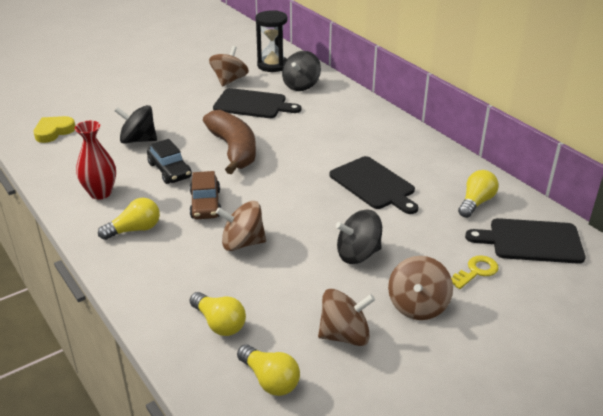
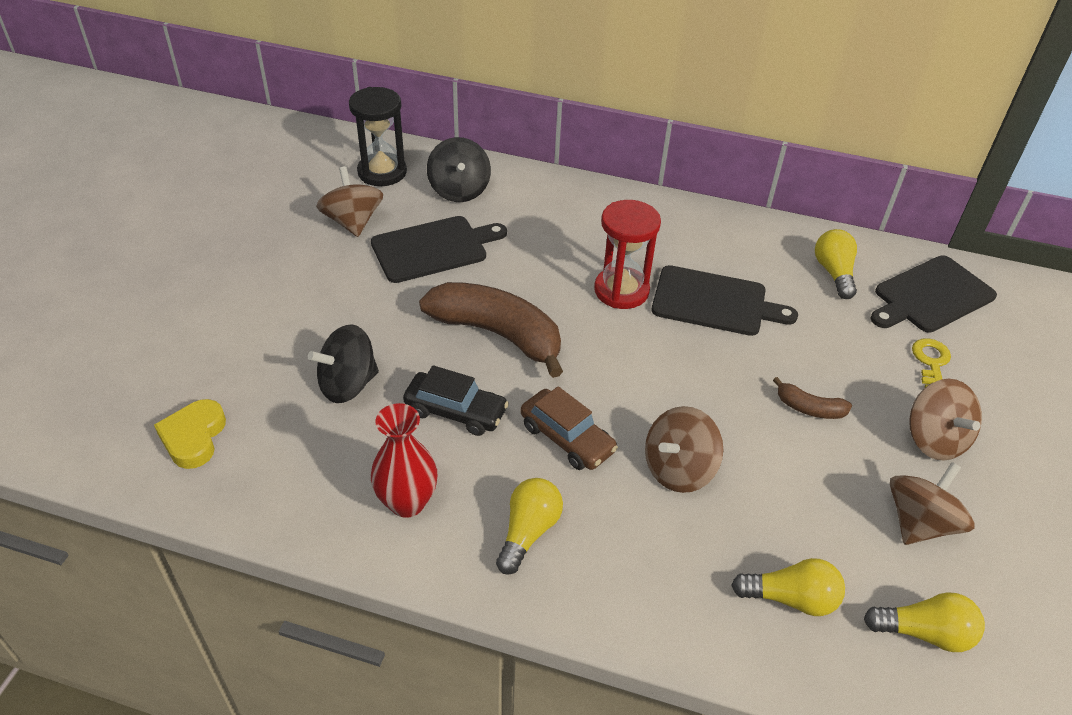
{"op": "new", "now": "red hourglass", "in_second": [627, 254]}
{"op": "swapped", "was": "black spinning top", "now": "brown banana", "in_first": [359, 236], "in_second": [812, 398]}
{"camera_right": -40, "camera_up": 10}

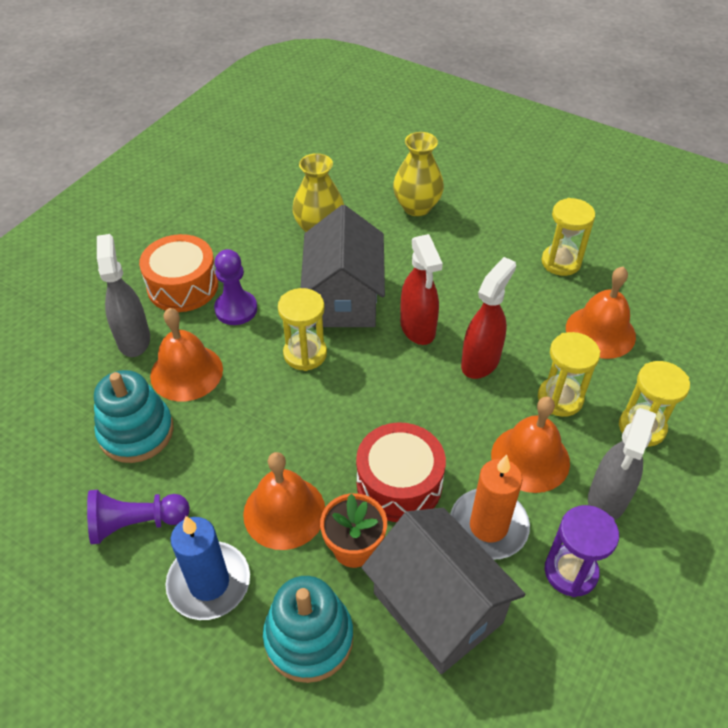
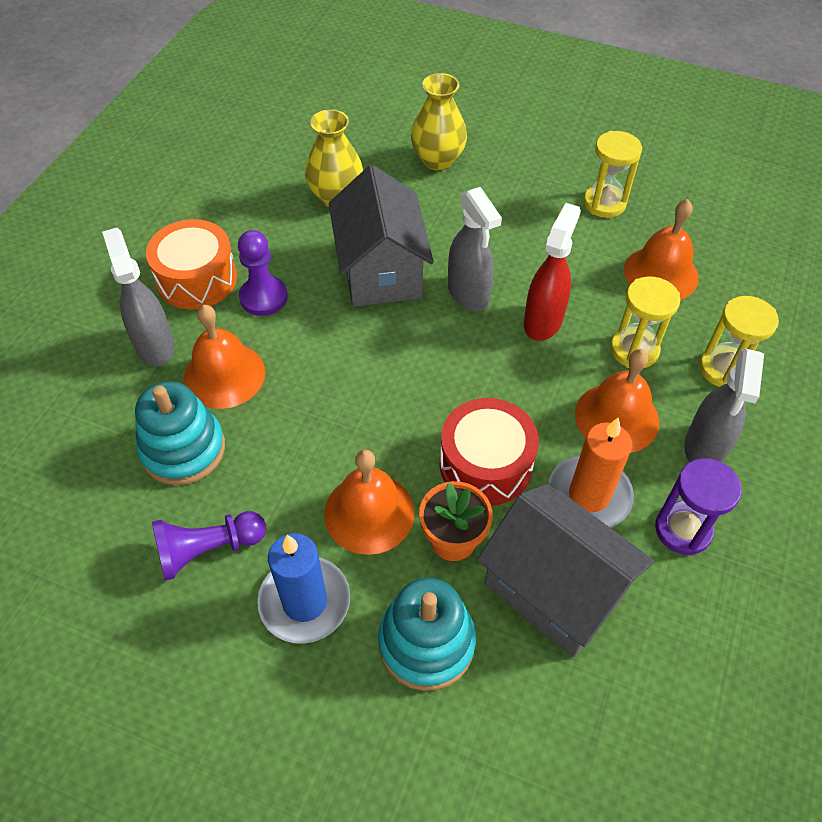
{"op": "repainted", "was": "red spray bottle", "now": "grey spray bottle", "in_first": [421, 289], "in_second": [475, 249]}
{"op": "gone", "was": "yellow hourglass", "in_first": [302, 329]}
{"camera_right": -10, "camera_up": 5}

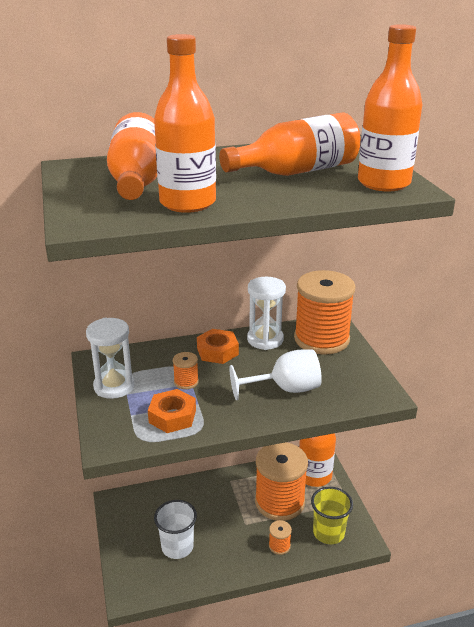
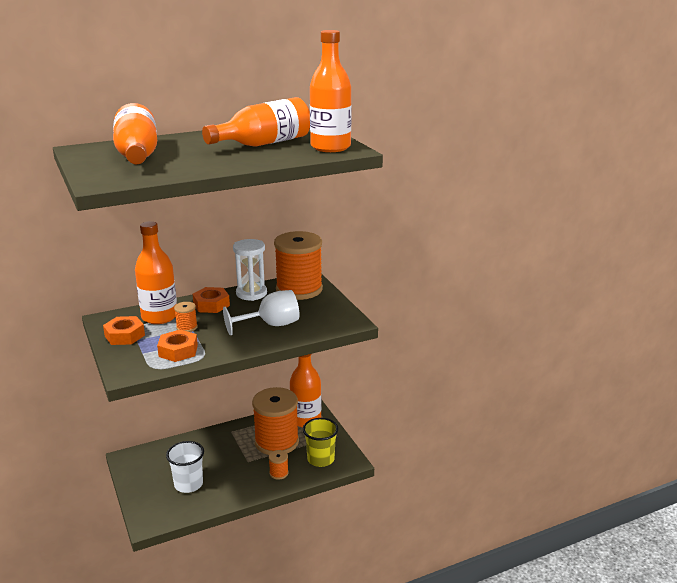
{"op": "swapped", "was": "white hourglass", "now": "orange nut", "in_first": [110, 358], "in_second": [124, 330]}
{"op": "shifted", "was": "orange bottle", "in_first": [185, 123], "in_second": [156, 272]}
{"camera_right": -10, "camera_up": -5}

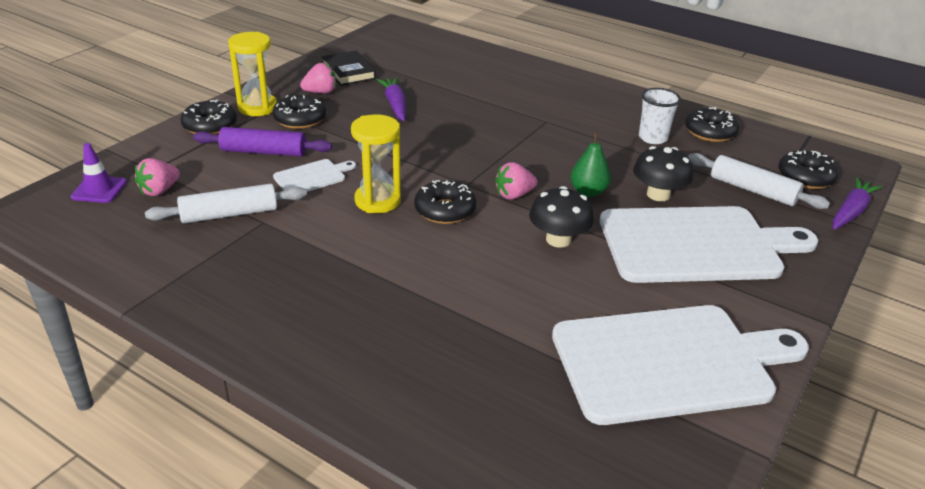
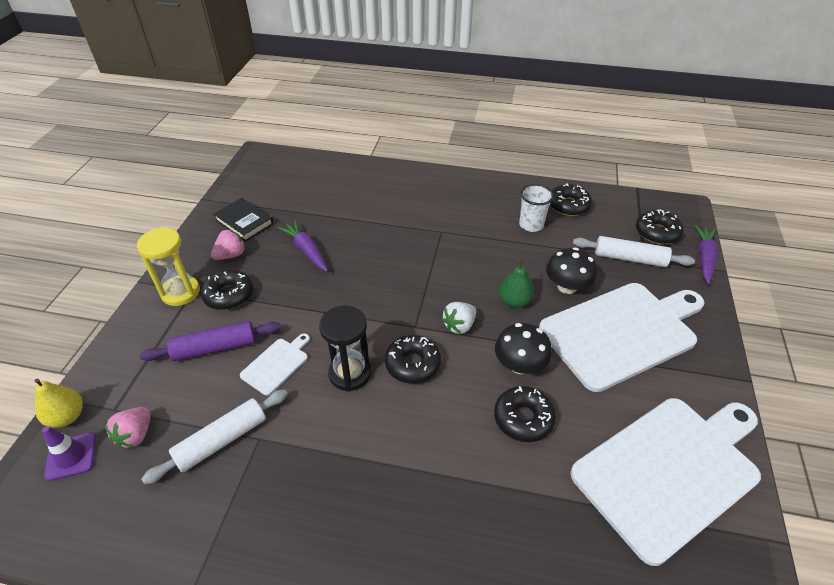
{"op": "new", "now": "yellow pear", "in_second": [58, 403]}
{"op": "repainted", "was": "yellow hourglass", "now": "black hourglass", "in_first": [376, 163], "in_second": [345, 349]}
{"op": "repainted", "was": "pink strawberry", "now": "white strawberry", "in_first": [516, 181], "in_second": [459, 318]}
{"op": "shifted", "was": "black donut", "in_first": [209, 117], "in_second": [525, 414]}
{"camera_right": -20, "camera_up": 10}

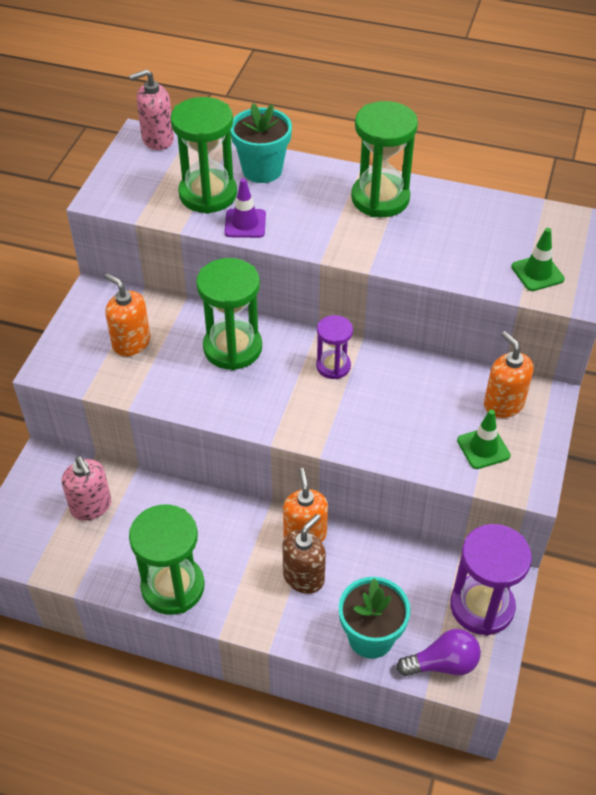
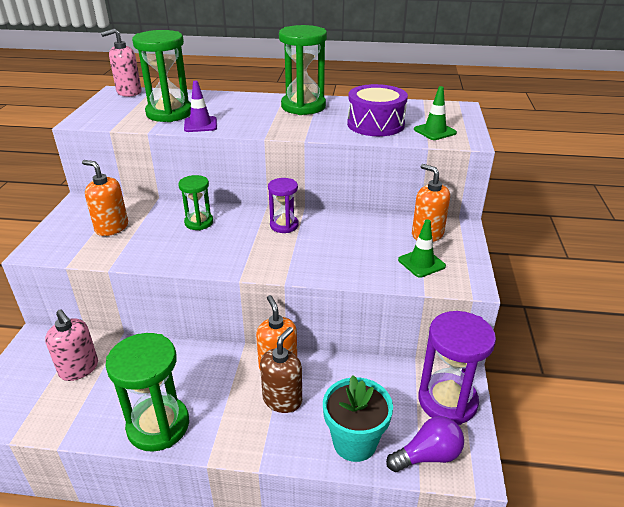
{"op": "scaled", "was": "green hourglass", "in_first": [229, 314], "in_second": [195, 202], "ratio": 0.58}
{"op": "new", "now": "purple drum", "in_second": [377, 110]}
{"op": "gone", "was": "turquoise flower pot", "in_first": [261, 143]}
{"camera_right": -10, "camera_up": -15}

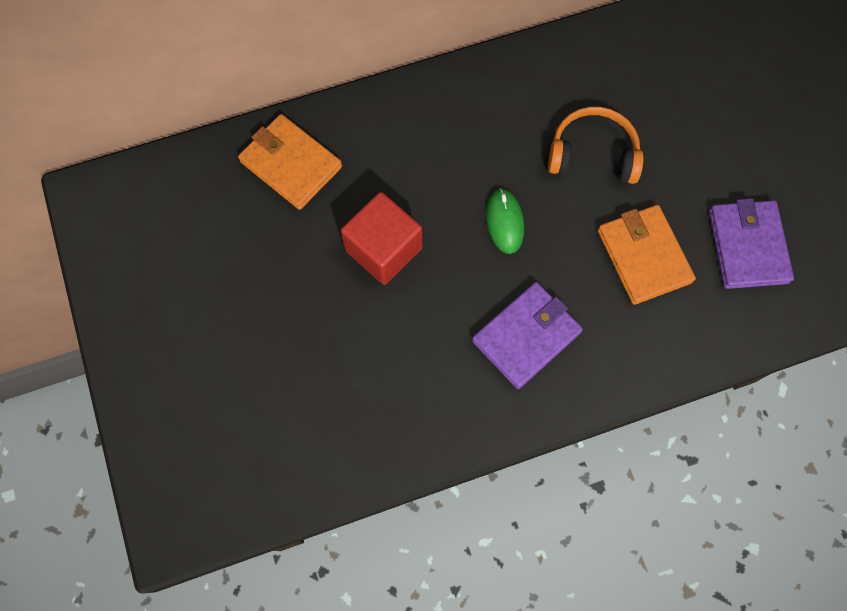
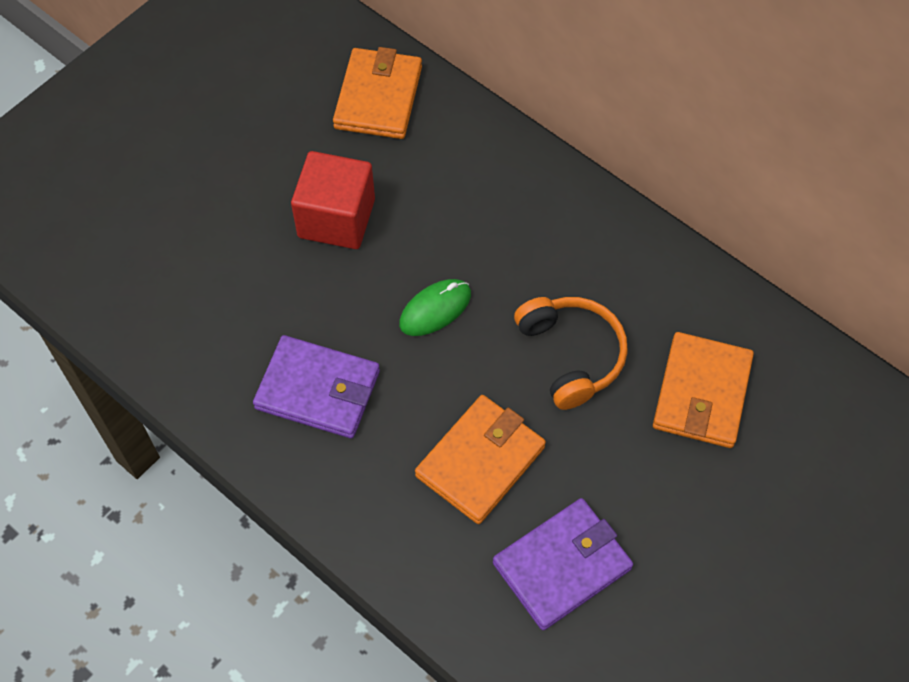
{"op": "new", "now": "orange wallet", "in_second": [703, 390]}
{"camera_right": 60, "camera_up": -10}

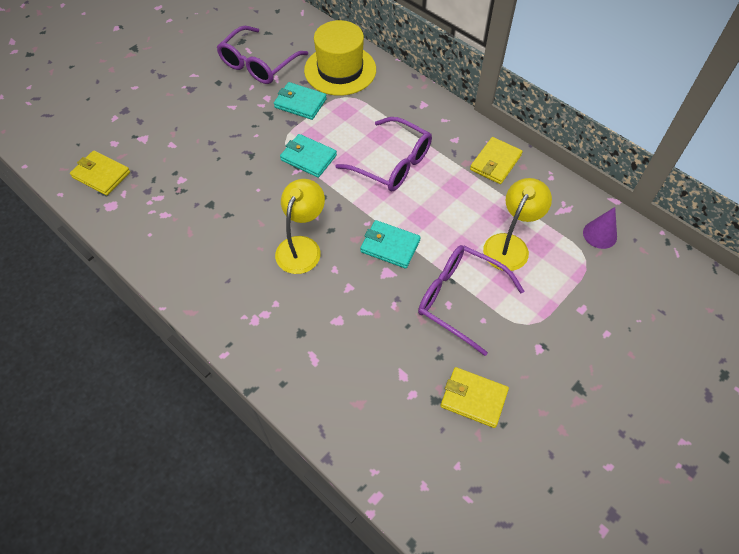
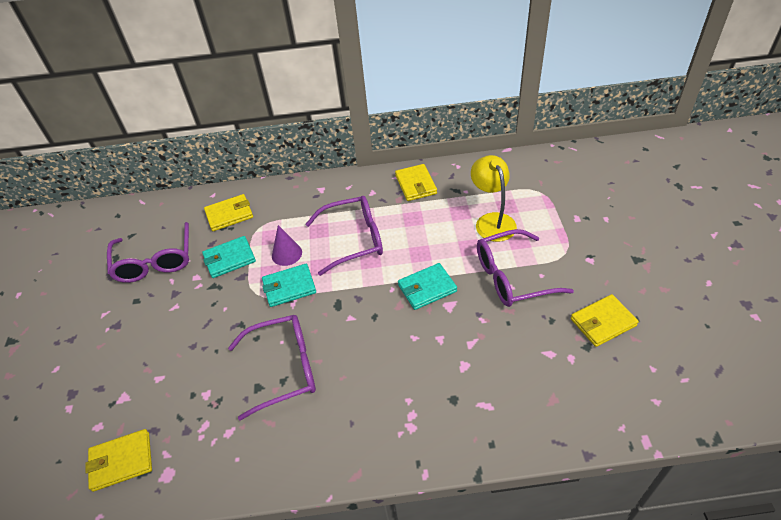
{"op": "swapped", "was": "yellow hat", "now": "yellow wallet", "in_first": [340, 58], "in_second": [228, 212]}
{"op": "new", "now": "purple glasses", "in_second": [272, 368]}
{"op": "shifted", "was": "purple cone", "in_first": [600, 228], "in_second": [287, 245]}
{"op": "gone", "was": "yellow lamp", "in_first": [300, 226]}
{"camera_right": -45, "camera_up": -10}

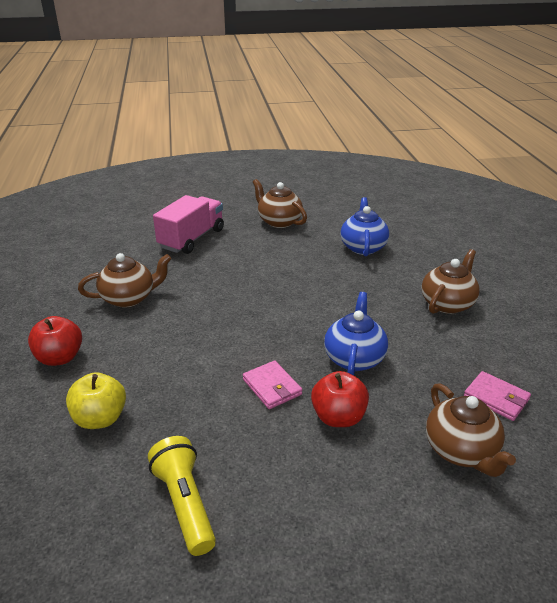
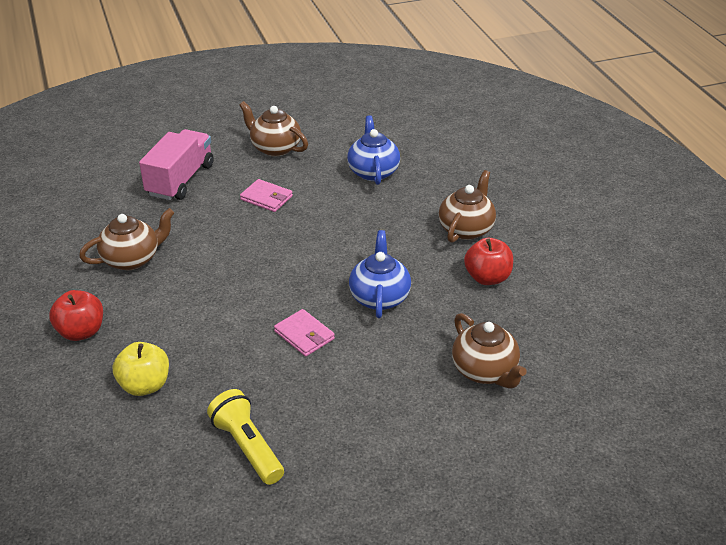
{"op": "shifted", "was": "pink wallet", "in_first": [497, 396], "in_second": [266, 195]}
{"op": "shifted", "was": "red apple", "in_first": [340, 399], "in_second": [488, 261]}
{"camera_right": -10, "camera_up": 5}

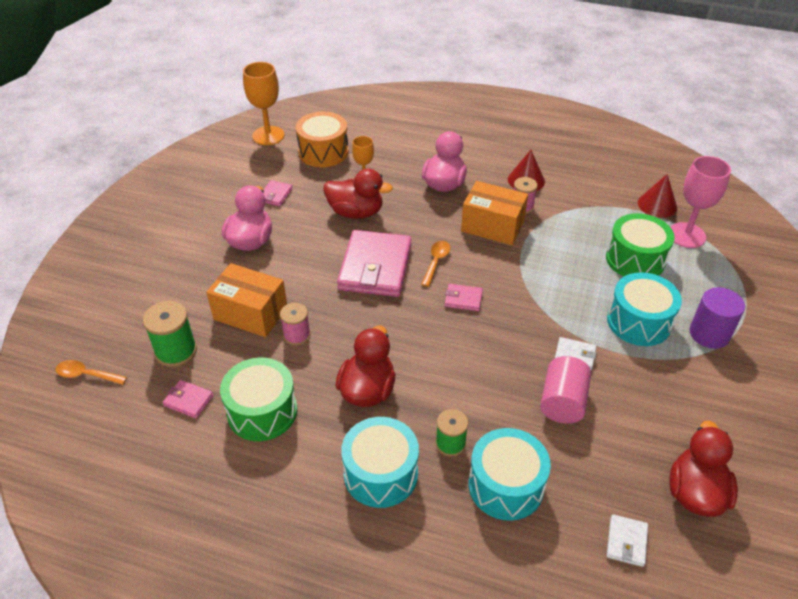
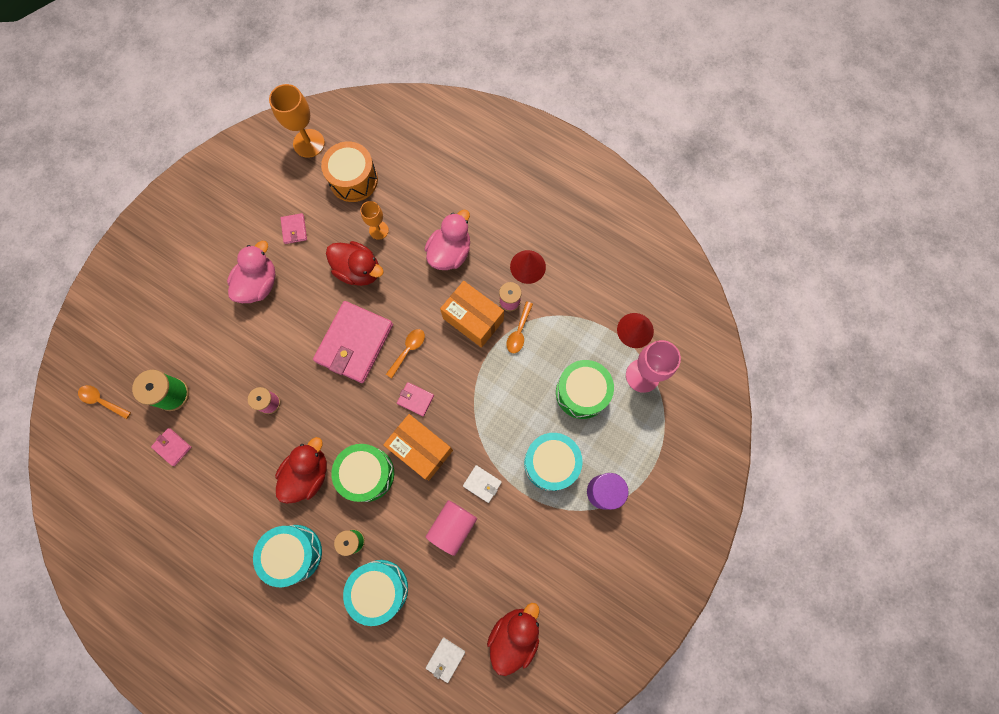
{"op": "rotated", "was": "pink wallet", "in_first": [278, 193], "in_second": [294, 228], "clockwise": -45}
{"op": "shifted", "was": "green drum", "in_first": [258, 399], "in_second": [362, 473]}
{"op": "shifted", "was": "orange box", "in_first": [246, 300], "in_second": [418, 447]}
{"op": "new", "now": "orange spoon", "in_second": [520, 327]}
{"camera_right": 15, "camera_up": 30}

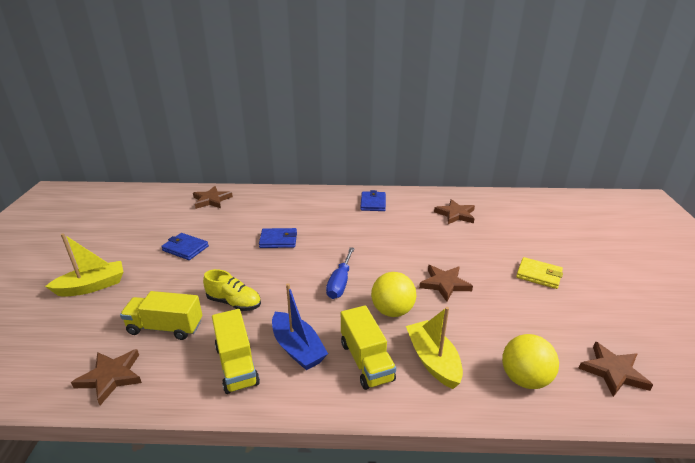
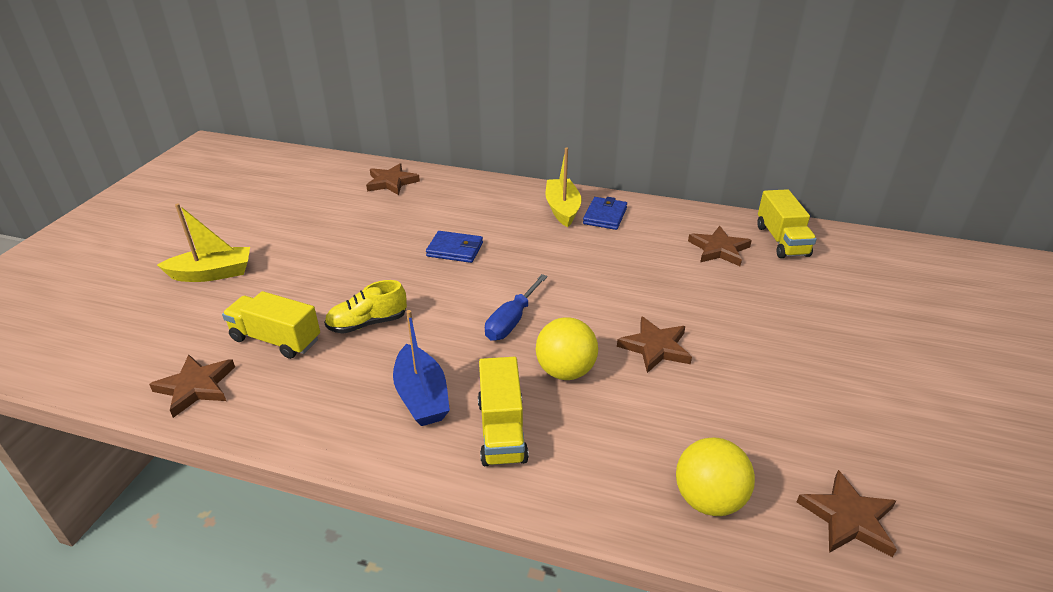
{"op": "rotated", "was": "yellow shoe", "in_first": [232, 290], "in_second": [365, 307], "clockwise": 120}
{"op": "shifted", "was": "yellow boat", "in_first": [434, 348], "in_second": [563, 187]}
{"op": "shifted", "was": "yellow truck", "in_first": [236, 351], "in_second": [787, 223]}
{"op": "gone", "was": "blue wallet", "in_first": [185, 246]}
{"op": "gone", "was": "yellow wallet", "in_first": [539, 273]}
{"camera_right": 15, "camera_up": 5}

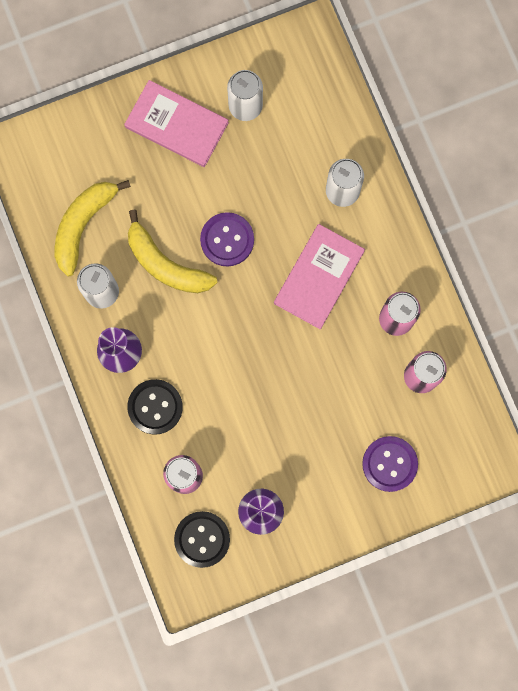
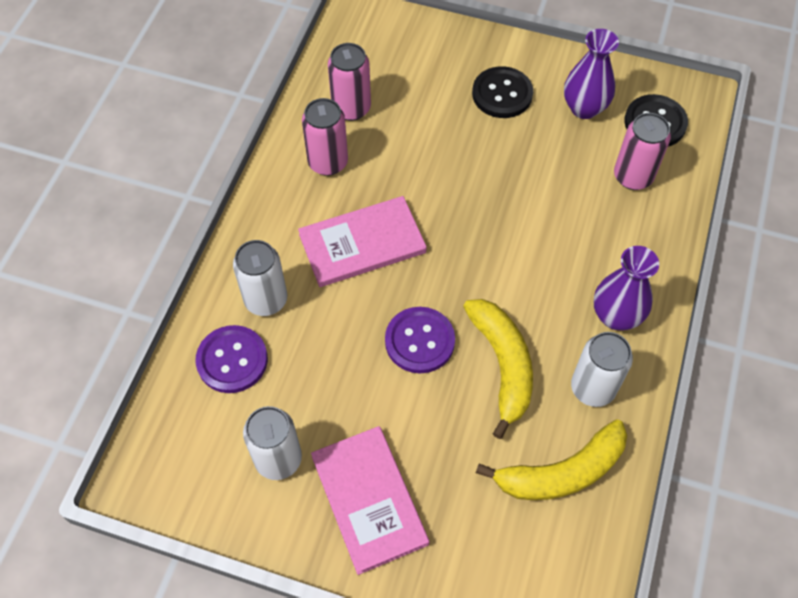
{"op": "shifted", "was": "purple button", "in_first": [390, 464], "in_second": [231, 359]}
{"op": "shifted", "was": "black button", "in_first": [155, 406], "in_second": [502, 92]}
{"camera_right": -140, "camera_up": -20}

